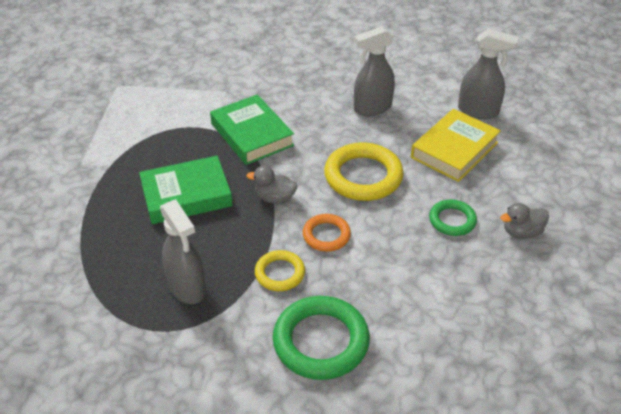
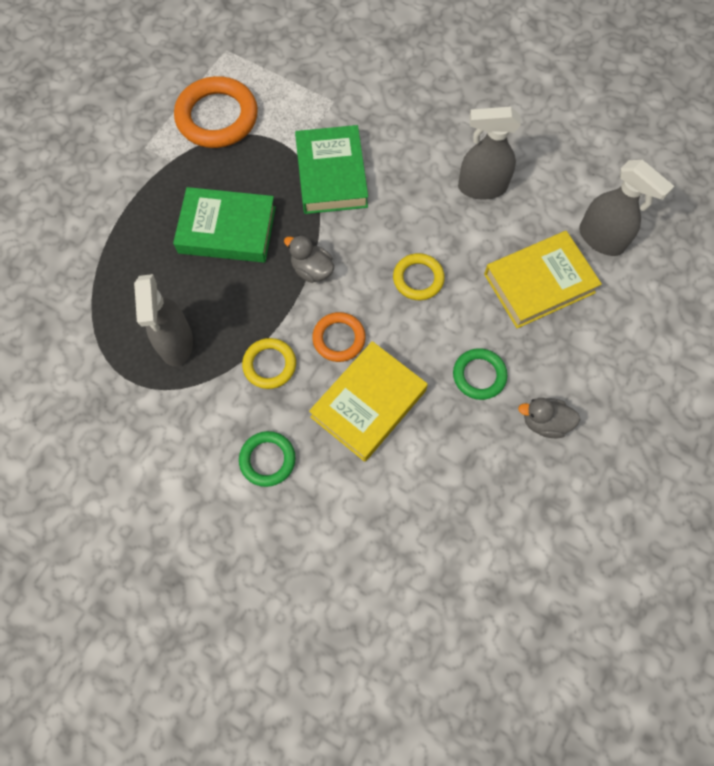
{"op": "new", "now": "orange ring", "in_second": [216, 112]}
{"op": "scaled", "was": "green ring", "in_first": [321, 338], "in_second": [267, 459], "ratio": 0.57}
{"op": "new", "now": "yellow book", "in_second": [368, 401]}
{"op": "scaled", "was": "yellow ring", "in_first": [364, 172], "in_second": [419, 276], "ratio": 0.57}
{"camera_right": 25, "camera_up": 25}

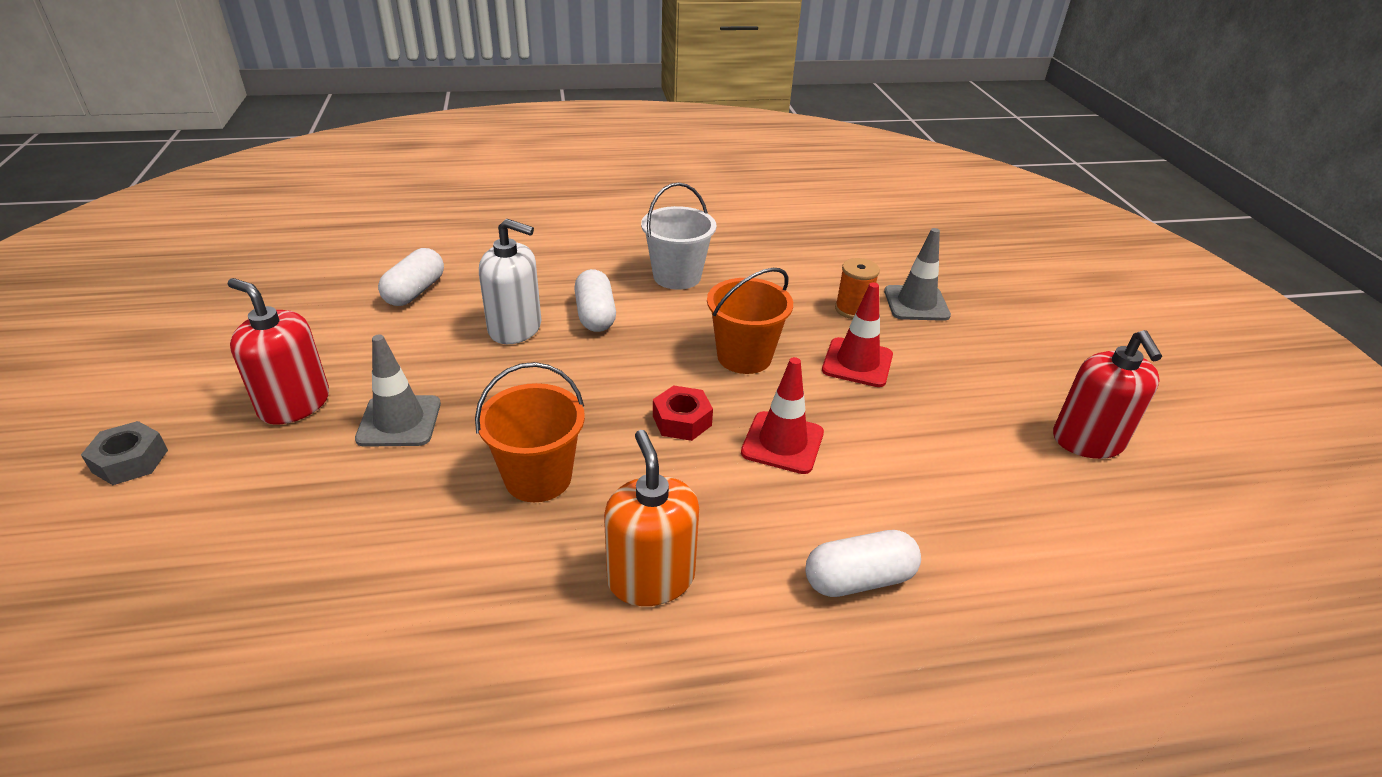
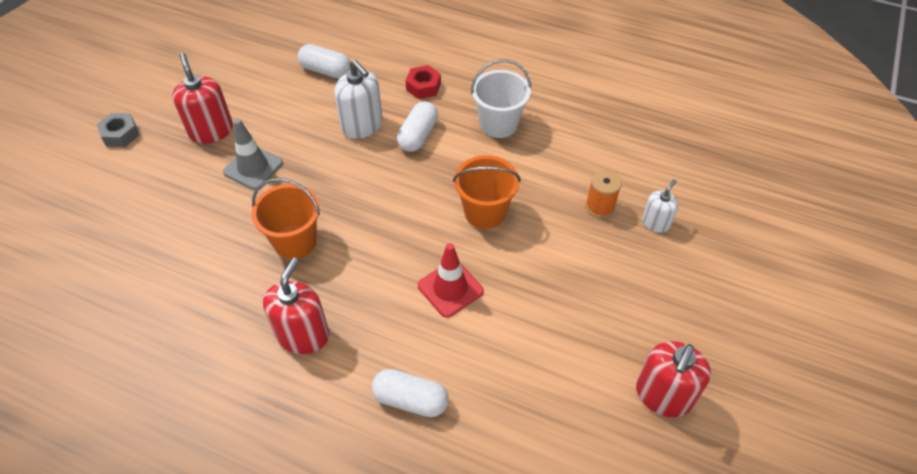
{"op": "repainted", "was": "orange soap dispenser", "now": "red soap dispenser", "in_first": [651, 518], "in_second": [296, 306]}
{"op": "rotated", "was": "white capsule", "in_first": [411, 277], "in_second": [324, 61], "clockwise": 60}
{"op": "shifted", "was": "red nut", "in_first": [683, 413], "in_second": [423, 82]}
{"op": "swapped", "was": "grey traffic cone", "now": "white soap dispenser", "in_first": [917, 274], "in_second": [660, 206]}
{"op": "gone", "was": "red traffic cone", "in_first": [857, 334]}
{"camera_right": 35, "camera_up": 15}

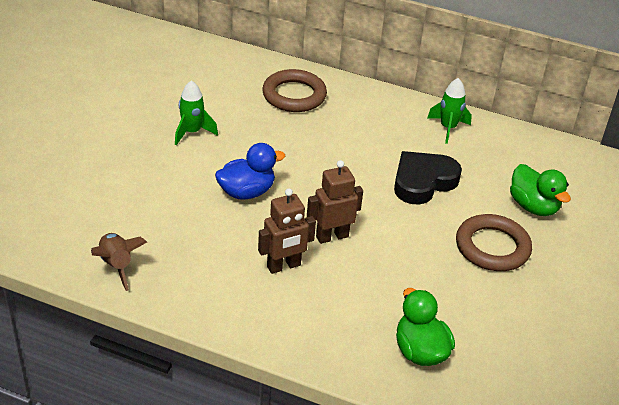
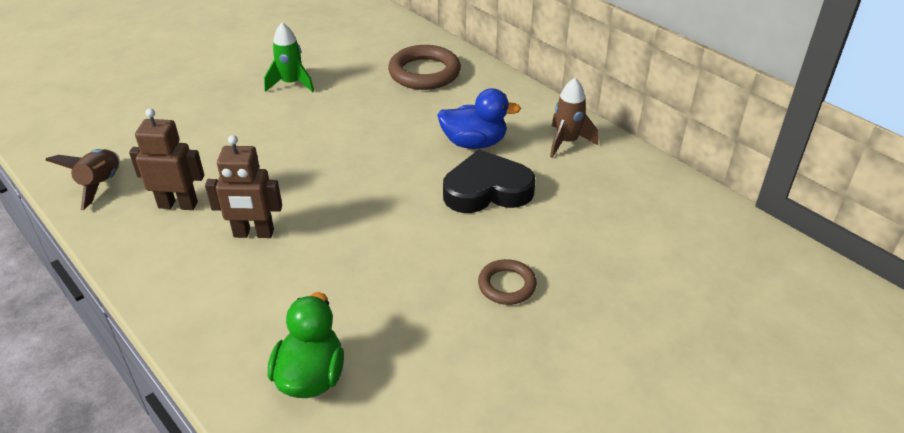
{"op": "shifted", "was": "brown robot", "in_first": [335, 202], "in_second": [166, 159]}
{"op": "shifted", "was": "blue duck", "in_first": [250, 171], "in_second": [479, 118]}
{"op": "scaled", "was": "brown ring", "in_first": [494, 242], "in_second": [507, 282], "ratio": 0.58}
{"op": "repainted", "was": "green rocket", "now": "brown rocket", "in_first": [449, 111], "in_second": [574, 118]}
{"op": "gone", "was": "green duck", "in_first": [540, 190]}
{"camera_right": 30, "camera_up": 0}

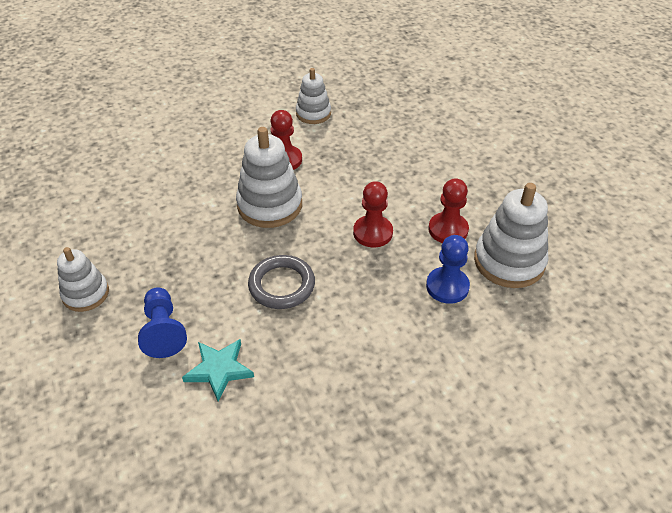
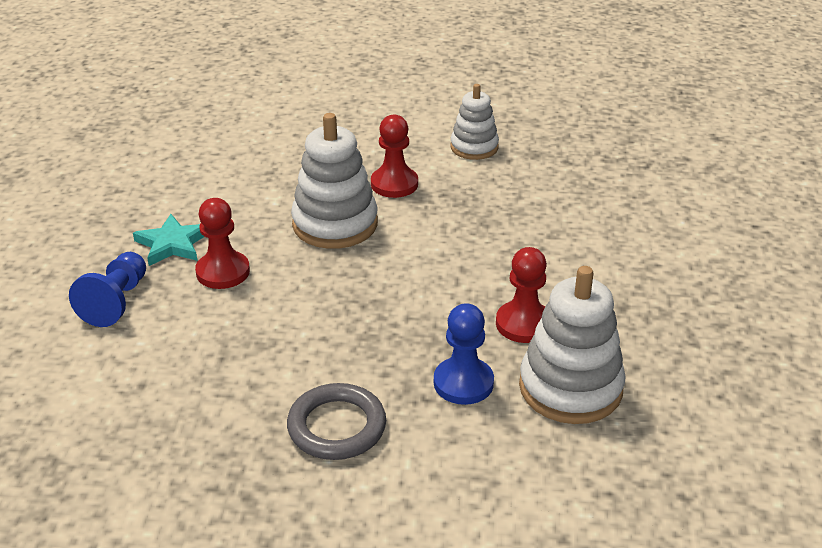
{"op": "shifted", "was": "turquoise star", "in_first": [218, 370], "in_second": [169, 240]}
{"op": "shifted", "was": "red pawn", "in_first": [373, 214], "in_second": [222, 243]}
{"op": "shifted", "was": "grey ring", "in_first": [281, 282], "in_second": [336, 421]}
{"op": "gone", "was": "white stacking toy", "in_first": [83, 279]}
{"camera_right": 30, "camera_up": -10}

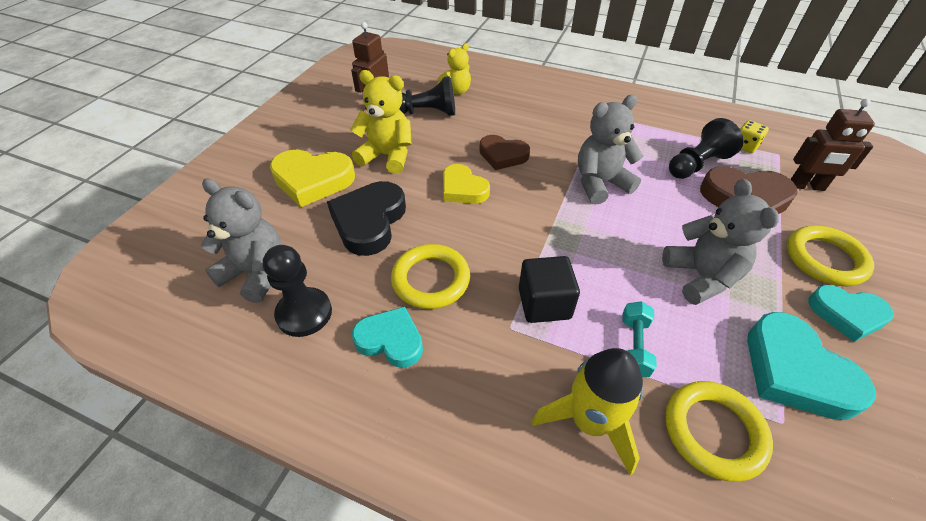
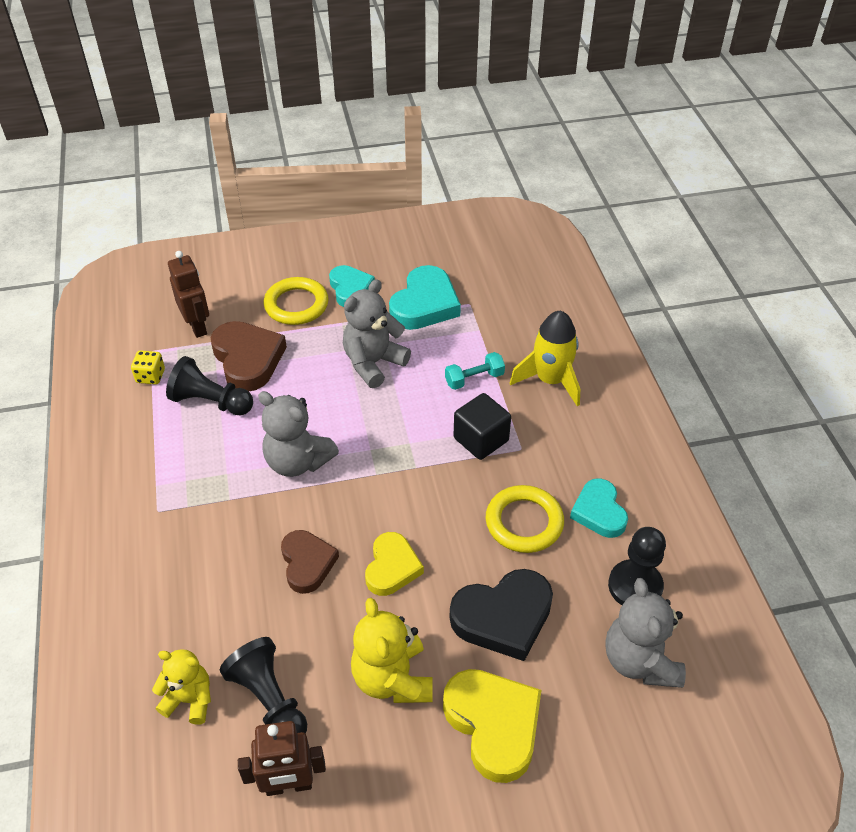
{"op": "gone", "was": "yellow ring", "in_first": [719, 431]}
{"camera_right": -125, "camera_up": 0}

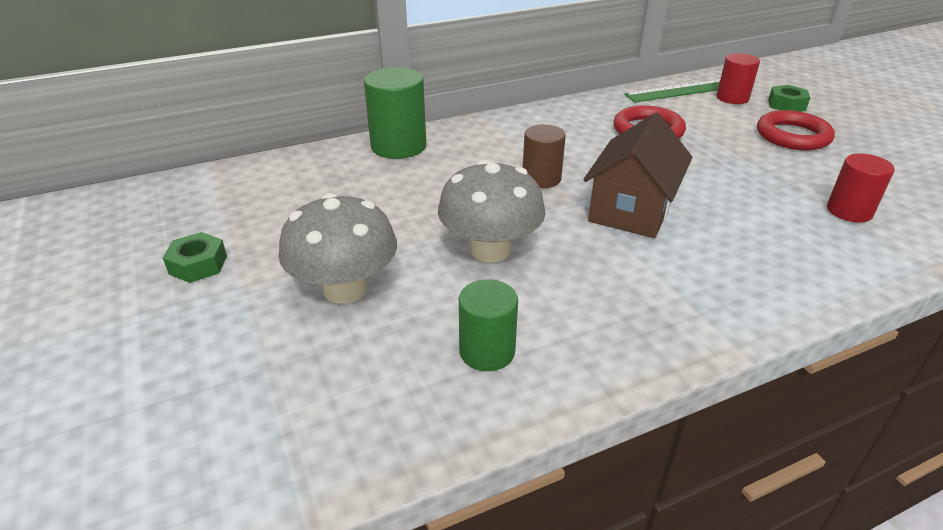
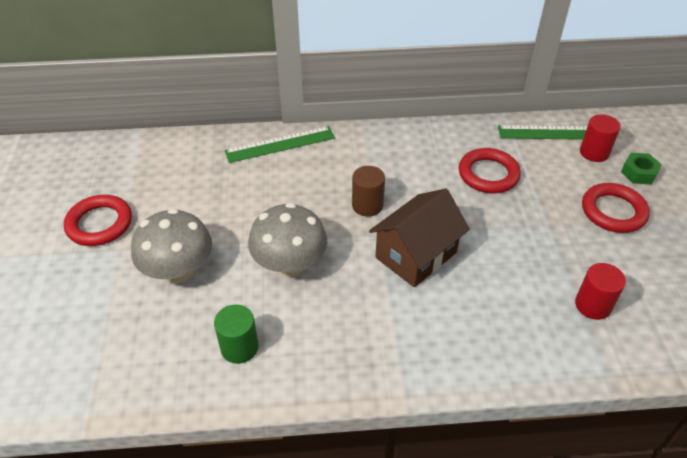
{"op": "swapped", "was": "green nut", "now": "red ring", "in_first": [195, 257], "in_second": [98, 220]}
{"op": "swapped", "was": "green cylinder", "now": "green ruler", "in_first": [395, 113], "in_second": [279, 144]}
{"camera_right": 20, "camera_up": 10}

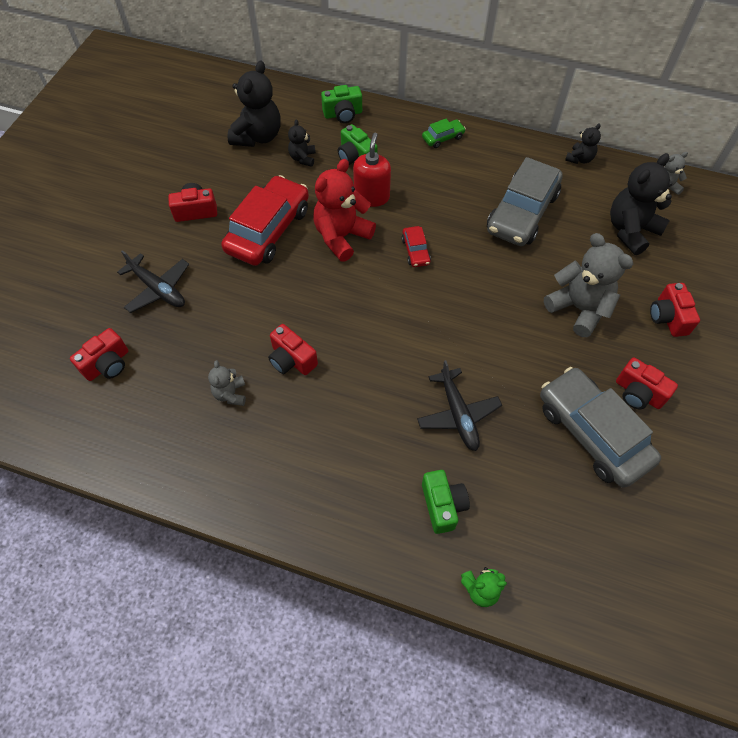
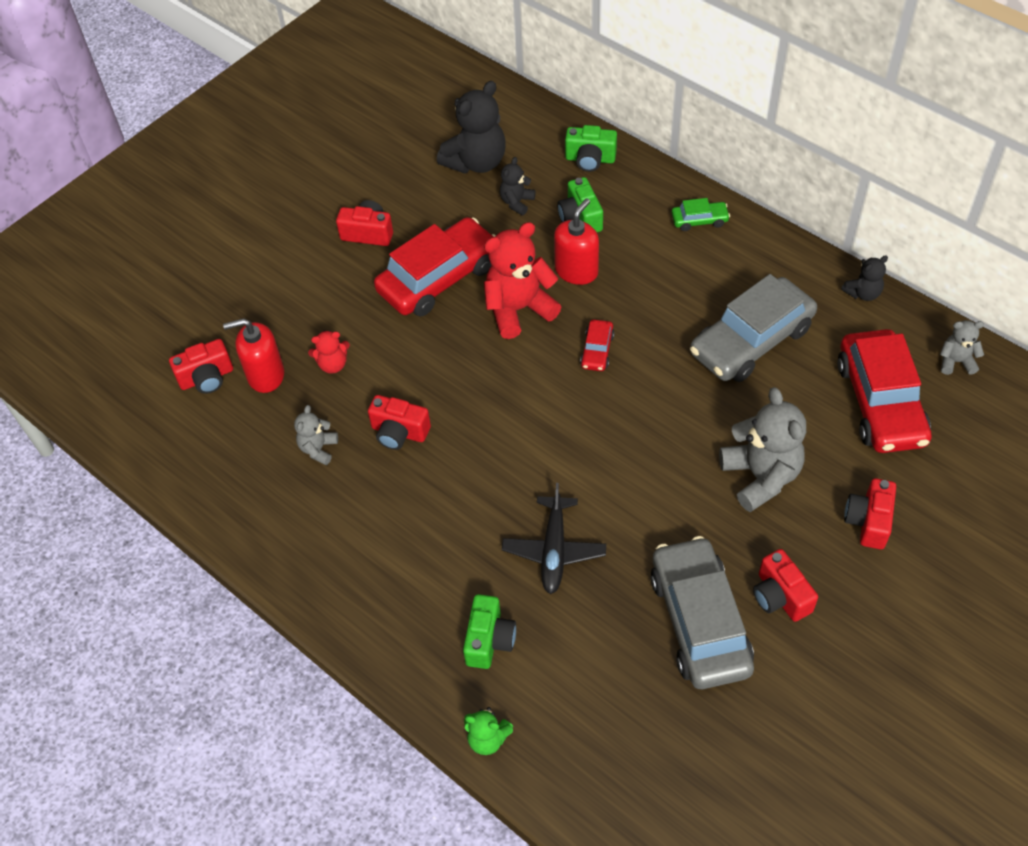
{"op": "new", "now": "red soap dispenser", "in_second": [253, 355]}
{"op": "new", "now": "red teddy bear", "in_second": [329, 352]}
{"op": "rotated", "was": "red camera", "in_first": [293, 349], "in_second": [399, 422], "clockwise": -45}
{"op": "swapped", "was": "black teddy bear", "now": "red car", "in_first": [641, 204], "in_second": [884, 391]}
{"op": "gone", "was": "black plane", "in_first": [153, 281]}
{"camera_right": 25, "camera_up": -5}

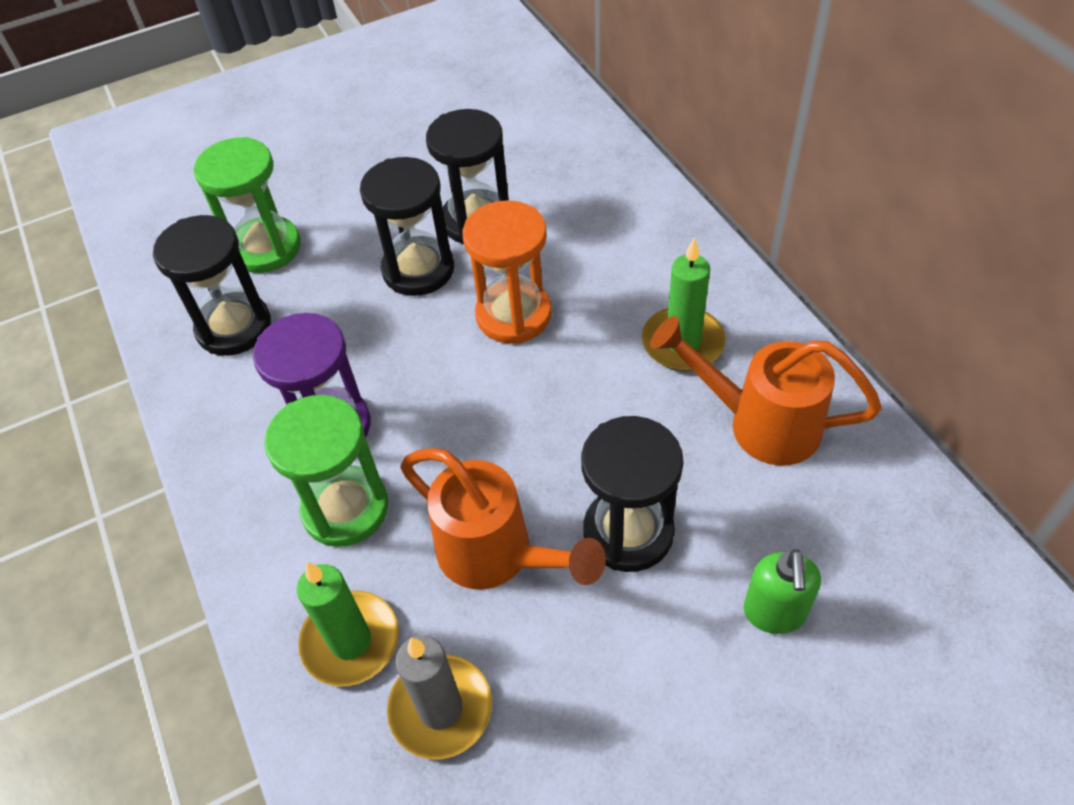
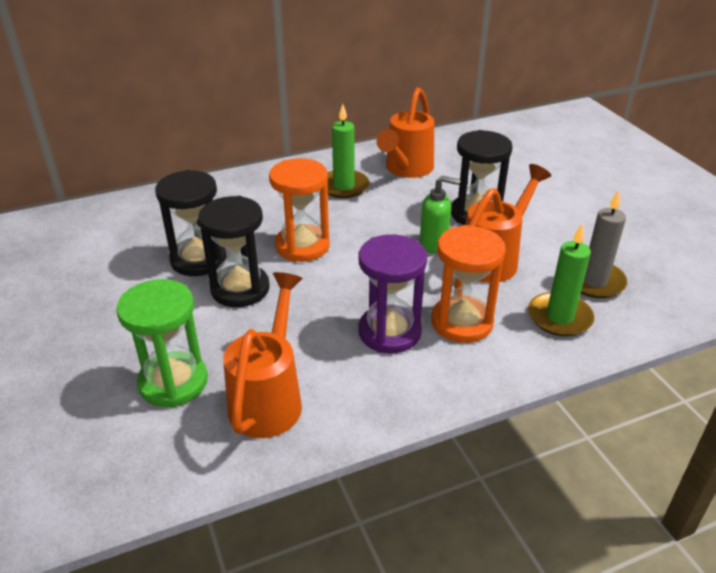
{"op": "swapped", "was": "black hourglass", "now": "orange watering can", "in_first": [212, 285], "in_second": [263, 355]}
{"op": "shifted", "was": "green soap dispenser", "in_first": [782, 591], "in_second": [440, 214]}
{"op": "repainted", "was": "green hourglass", "now": "orange hourglass", "in_first": [326, 471], "in_second": [468, 284]}
{"camera_right": -90, "camera_up": -15}

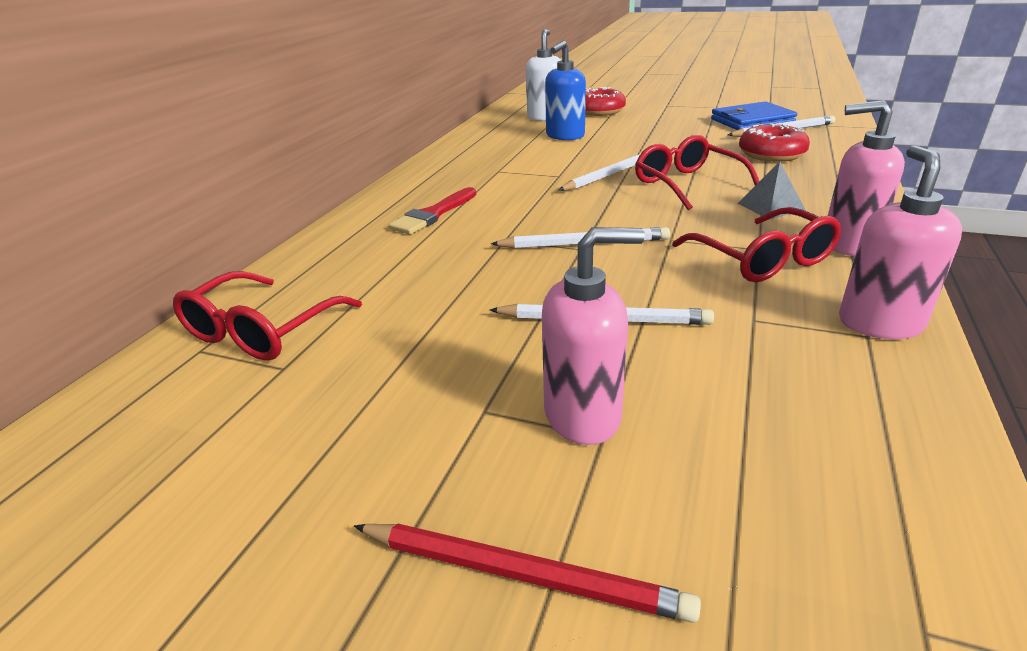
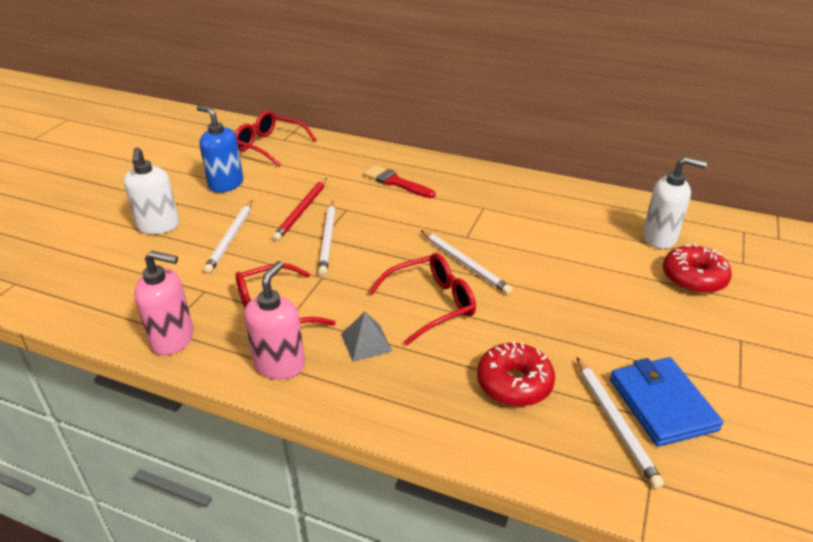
{"op": "repainted", "was": "pink soap dispenser", "now": "white soap dispenser", "in_first": [593, 336], "in_second": [151, 190]}
{"op": "shifted", "was": "blue soap dispenser", "in_first": [565, 90], "in_second": [220, 149]}
{"op": "shifted", "was": "red pencil", "in_first": [527, 573], "in_second": [299, 209]}
{"camera_right": 90, "camera_up": 5}

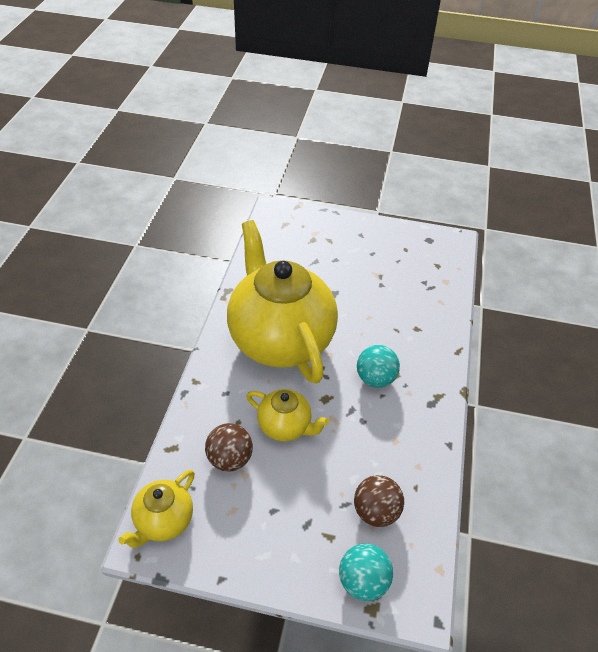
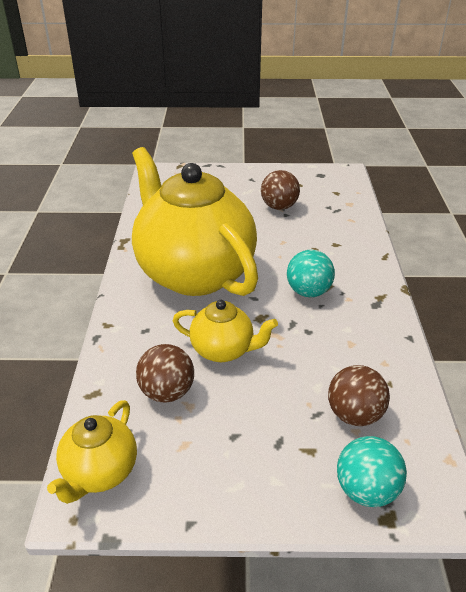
{"op": "new", "now": "brown ball", "in_second": [280, 190]}
{"camera_right": -10, "camera_up": -10}

